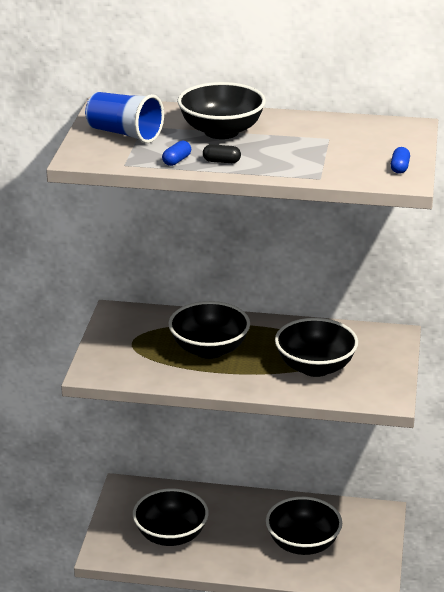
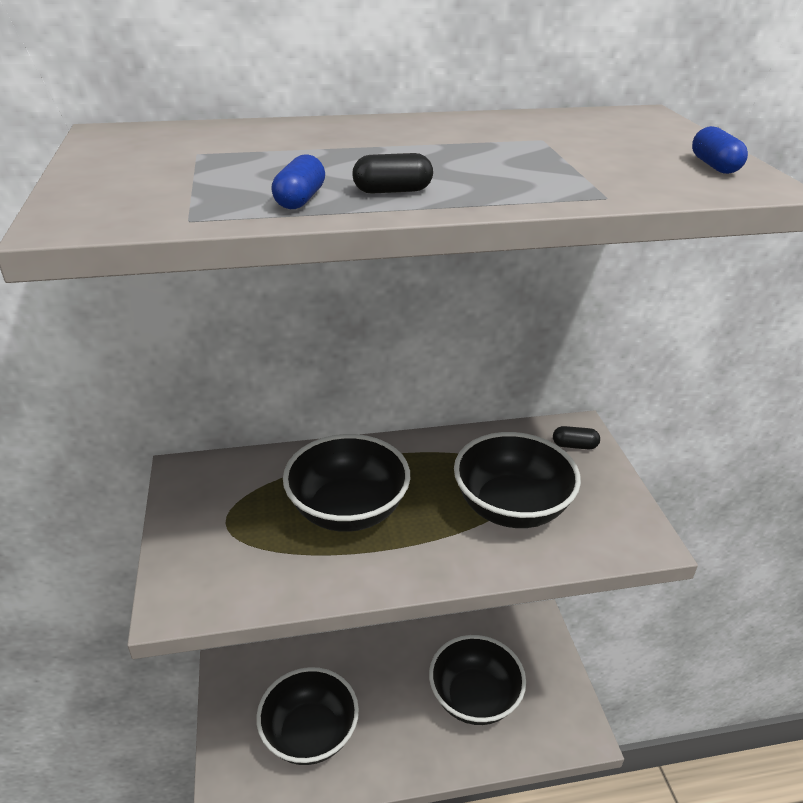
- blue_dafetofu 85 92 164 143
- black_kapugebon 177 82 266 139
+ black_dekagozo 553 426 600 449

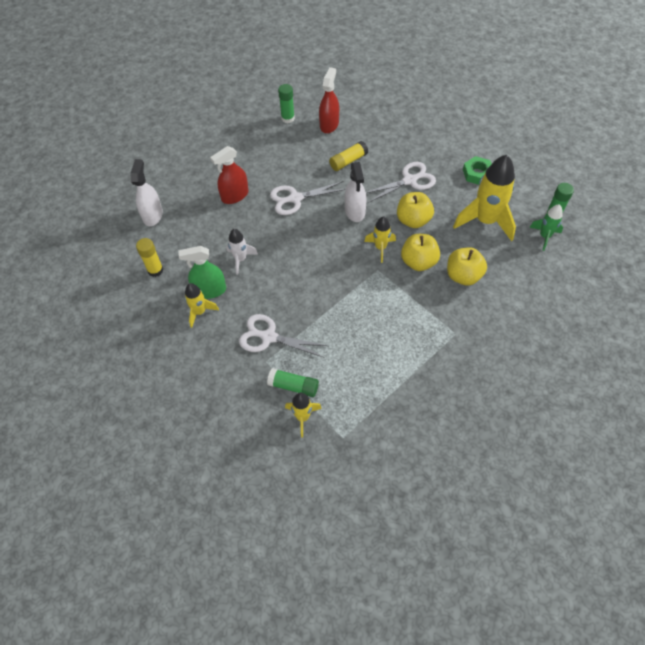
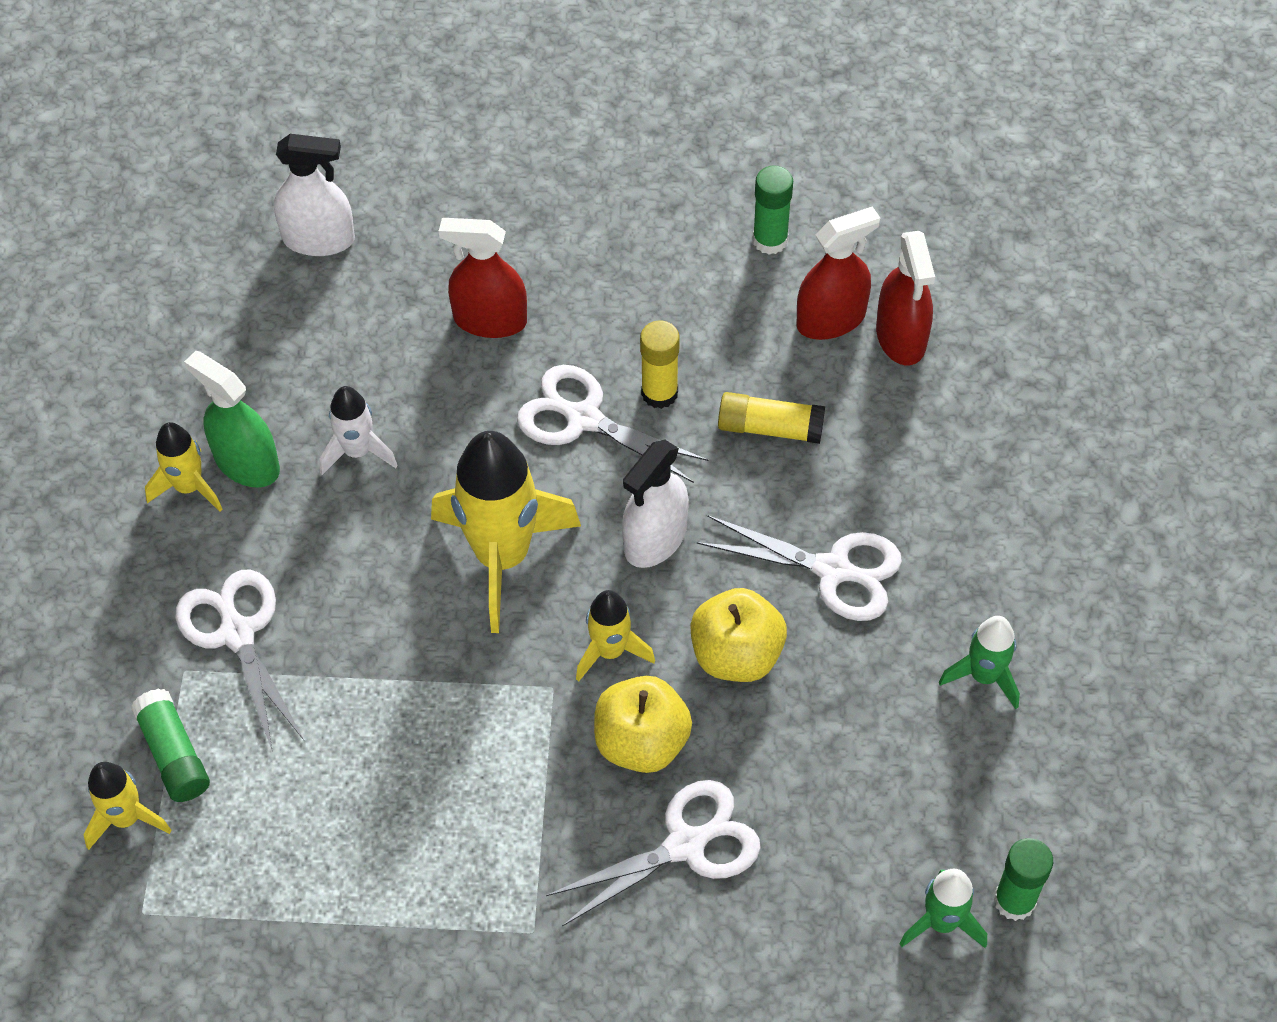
+ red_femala 876 231 935 365
~ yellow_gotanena 136 238 164 277 to 640 320 680 409
~ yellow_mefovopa 453 155 516 241 to 431 431 581 633
~ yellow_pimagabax 447 247 487 286 to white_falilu 546 780 761 926
~ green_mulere 463 156 492 185 to green_mefovopa 939 616 1020 709
~ white_femala 130 159 163 226 = 274 134 355 256 45 degrees clockwise

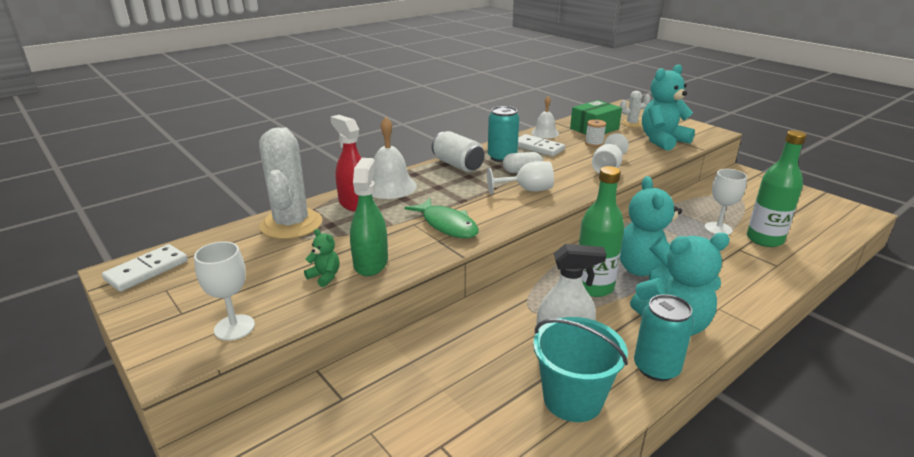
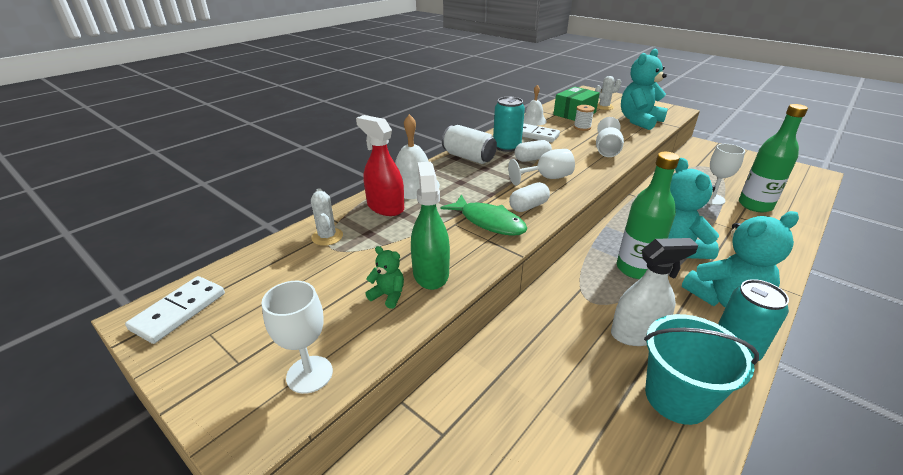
+ white_dekagozo 509 182 550 212
~ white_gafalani 259 127 322 239 = 311 188 343 246 x0.48

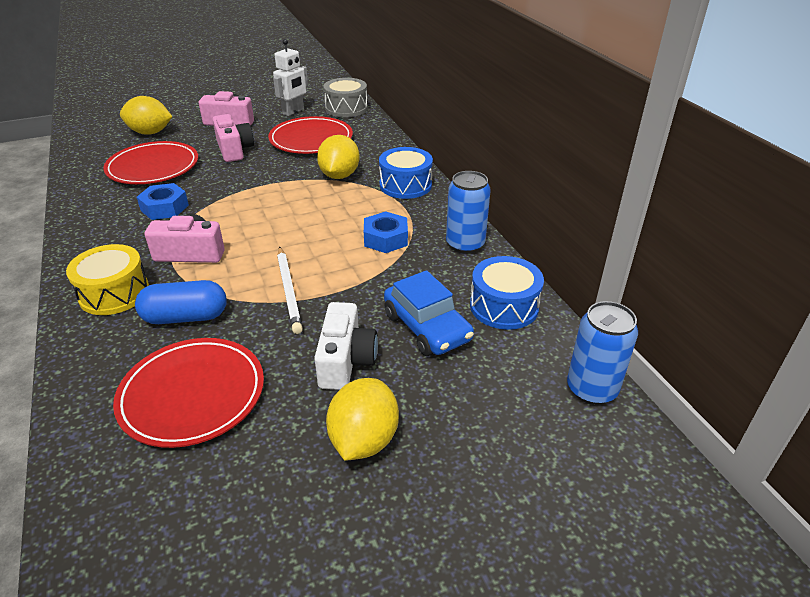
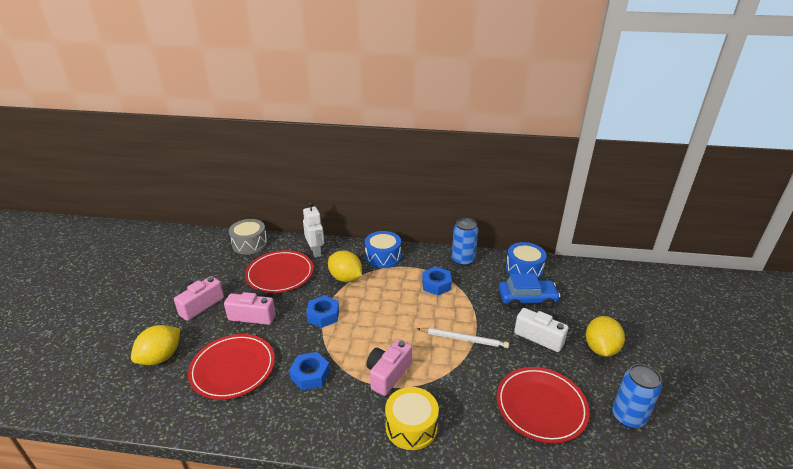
- blue_dekagozo 135 280 227 324
+ blue_mulere 306 295 339 328
~ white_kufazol 273 39 308 116 to 303 202 324 258
~ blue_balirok 567 301 638 405 to 612 364 662 428
~ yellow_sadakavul 326 378 399 461 = 586 316 625 357 60 degrees clockwise

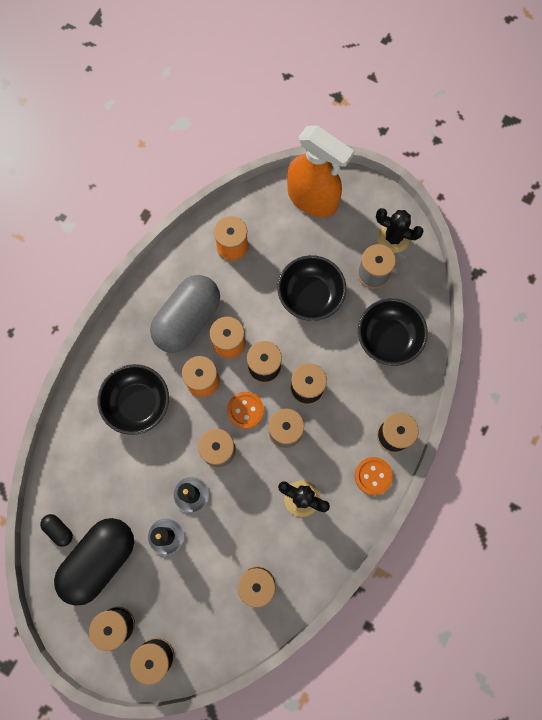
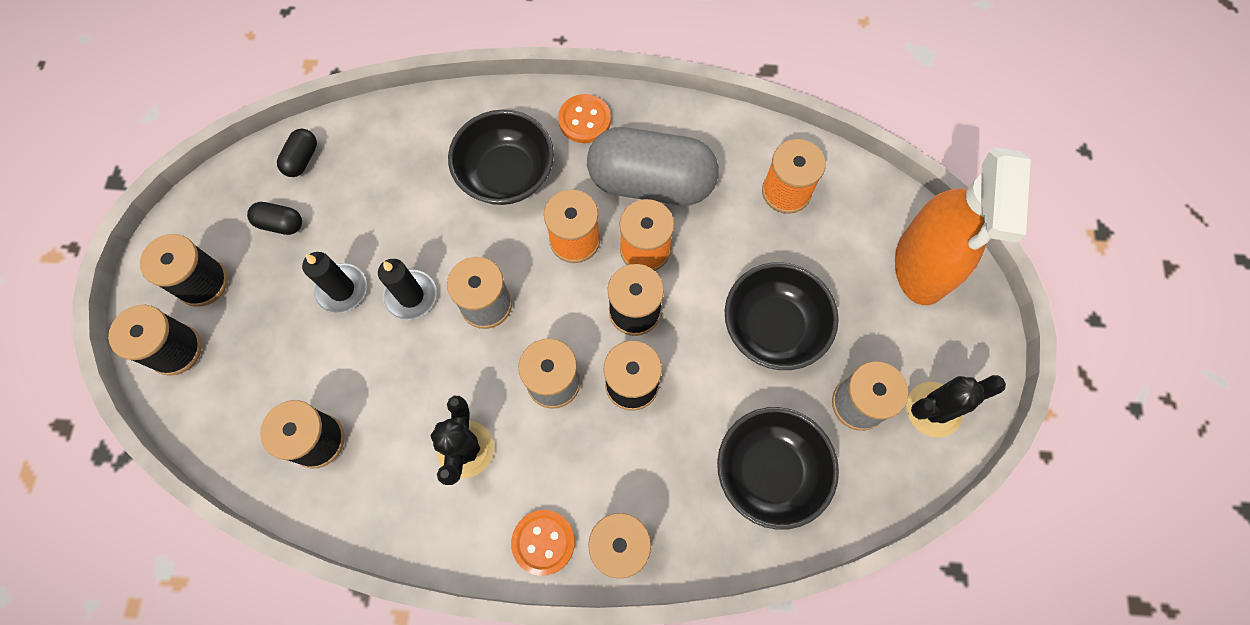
~ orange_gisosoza 227 392 264 429 to 558 94 611 143
~ black_gafalani 376 208 424 253 = 906 375 1006 438 75 degrees clockwise
~ black_dekagozo 54 518 134 606 = 247 202 302 235 x0.41

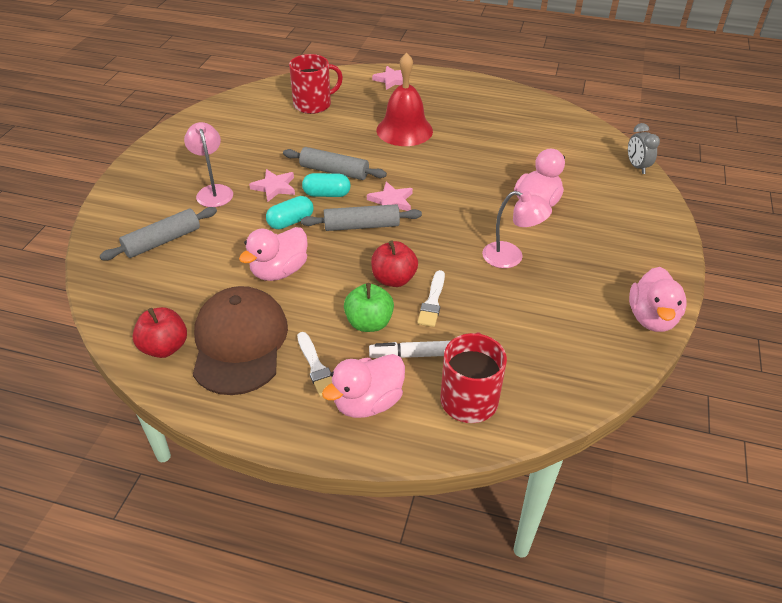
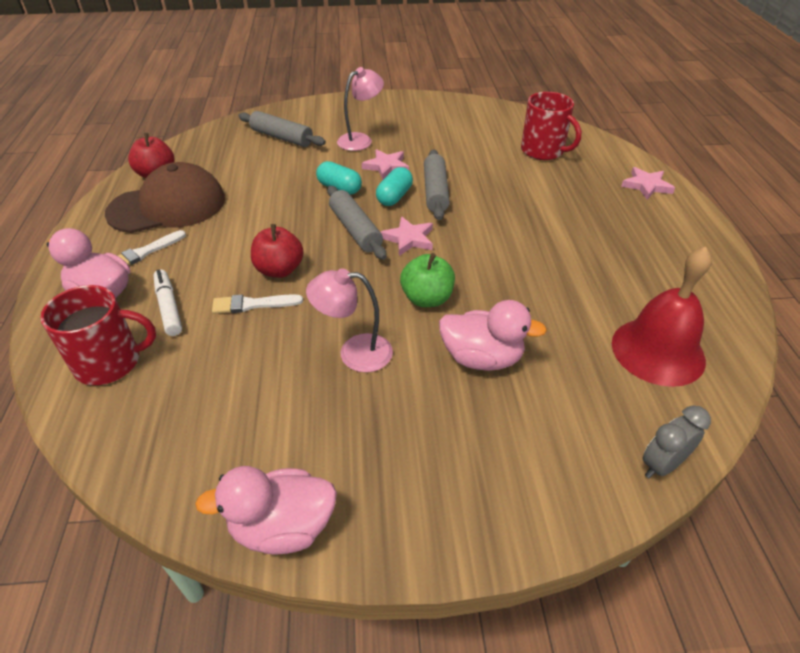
- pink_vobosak 239 227 308 281
~ green_pimagabax 344 283 394 332 to 400 253 455 307
~ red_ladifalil 377 52 433 146 to 612 247 712 387
~ turquoise_dekagozo 302 173 351 197 = 376 167 413 206 45 degrees clockwise
~ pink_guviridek 482 191 552 268 = 306 268 393 373 90 degrees clockwise

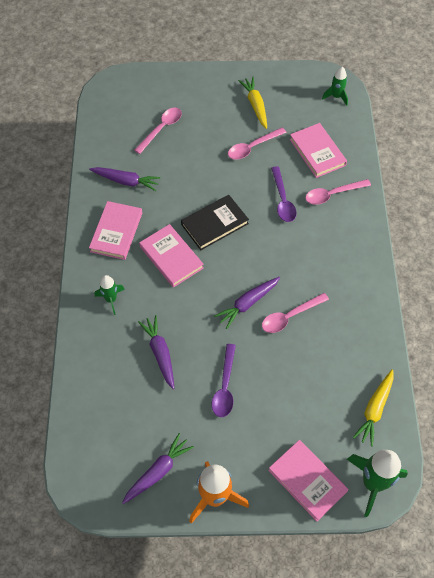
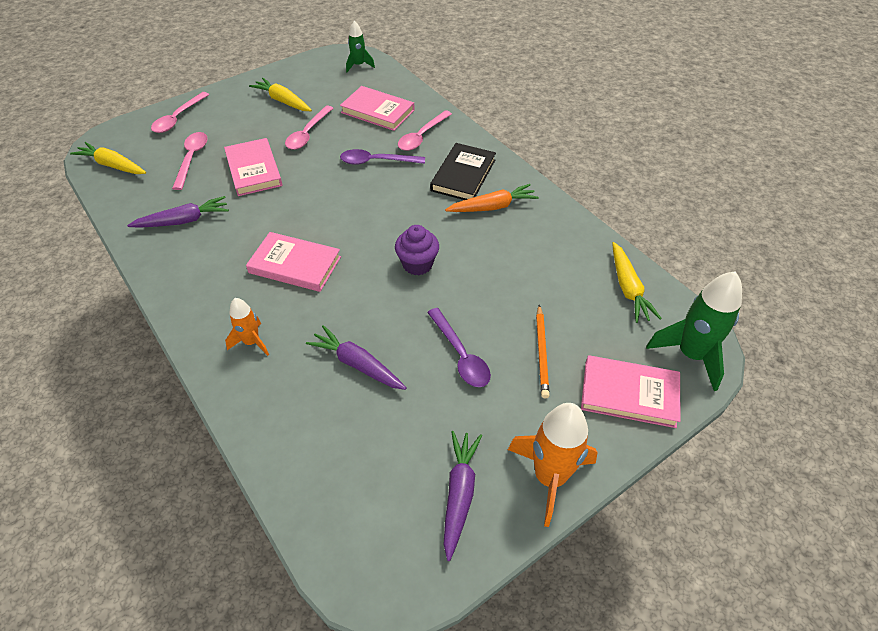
+ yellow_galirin 70 142 146 174
+ orange_galirin 445 184 539 212
+ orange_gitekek 536 305 550 399
~ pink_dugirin 89 201 142 260 to 224 138 282 196
~ black_dugirin 181 195 249 250 to 430 143 496 200
~ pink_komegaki 262 293 329 333 to 151 92 209 133
~ purple_galirin 214 277 280 329 to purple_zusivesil 395 225 439 275
~ green_mefovopa 95 275 125 315 to orange_mefovopa 225 298 269 356
~ purple_komegaki 271 166 297 222 = 340 149 425 165 135 degrees clockwise

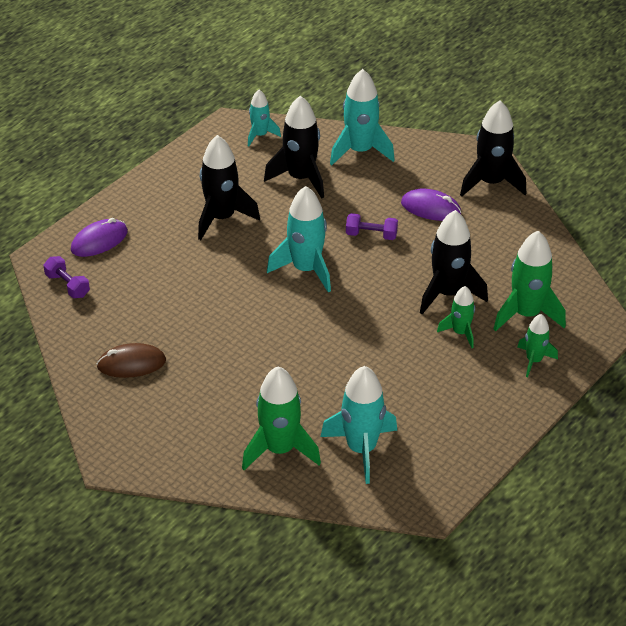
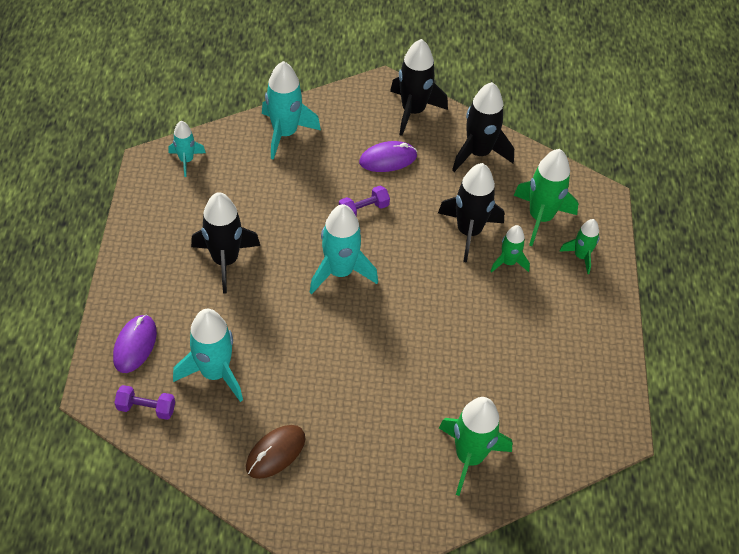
~ black_mefovopa 264 96 324 198 to 452 82 514 172
~ turquoise_mefovopa 320 366 397 484 to 173 309 243 402

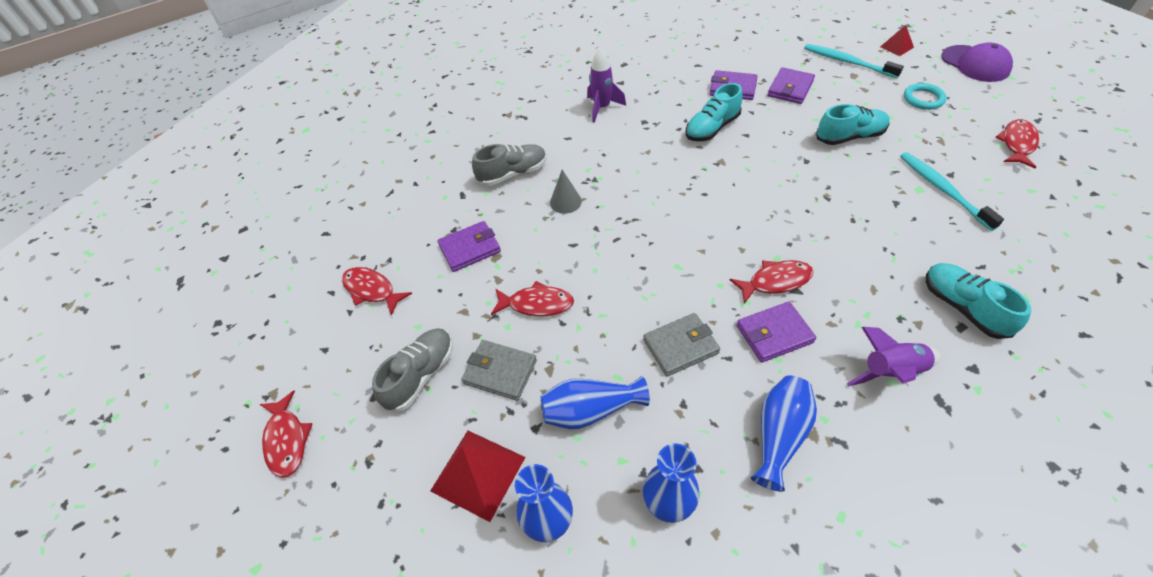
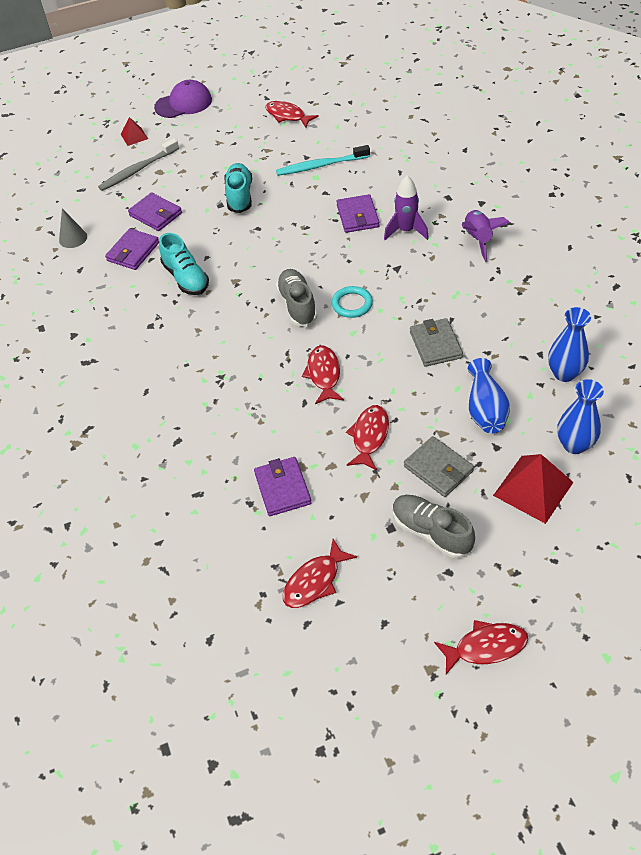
- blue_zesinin 751 376 817 492
- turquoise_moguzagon 926 263 1031 339
~ grey_moguzagon 472 144 547 186 to 276 269 317 327
~ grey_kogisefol 550 170 582 214 to 59 209 87 248
~ purple_mefovopa 587 48 626 123 to 384 175 429 240
~ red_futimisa 730 260 814 304 to 302 345 344 404
~ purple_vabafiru 737 302 816 363 to 337 194 379 233
~ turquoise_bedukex 904 83 947 110 to 331 286 373 318
~ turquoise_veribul 804 44 904 78 to grey_veribul 98 138 179 191
~ grey_vabafiru 461 340 537 401 = 404 436 474 497 75 degrees counterclockwise

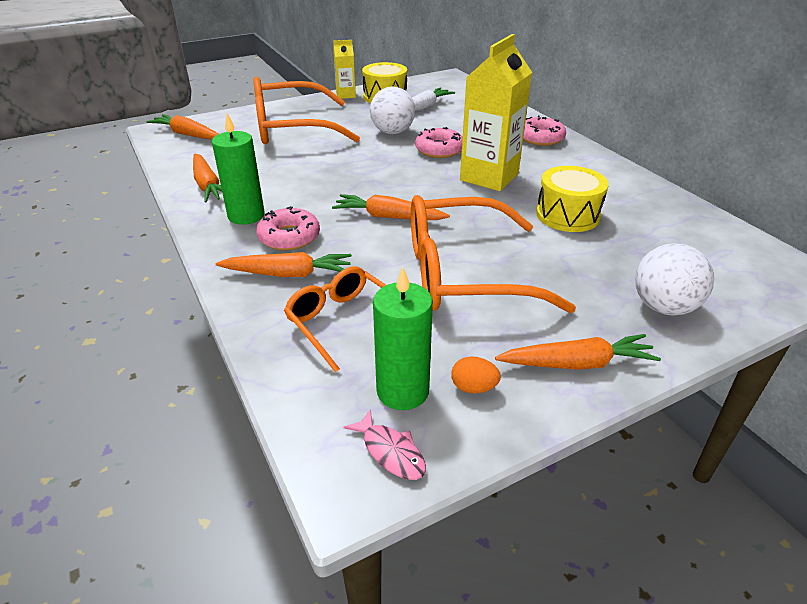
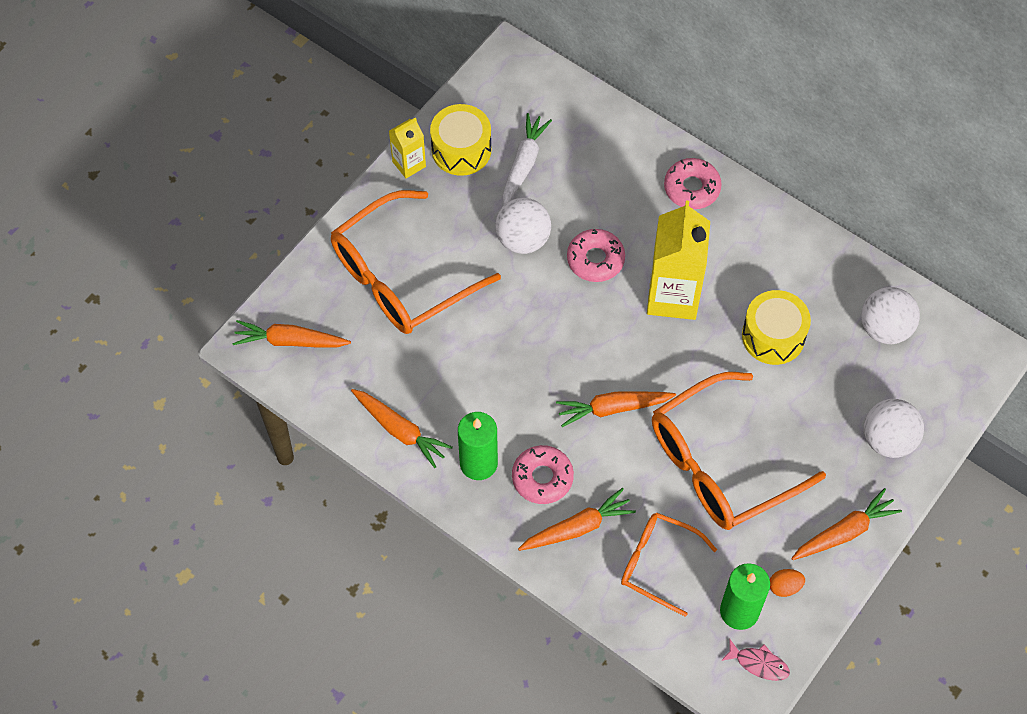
+ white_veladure 861 287 920 344

